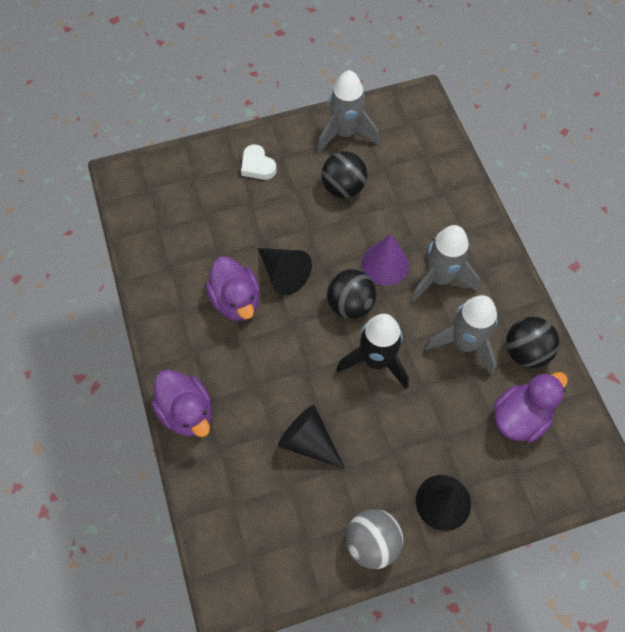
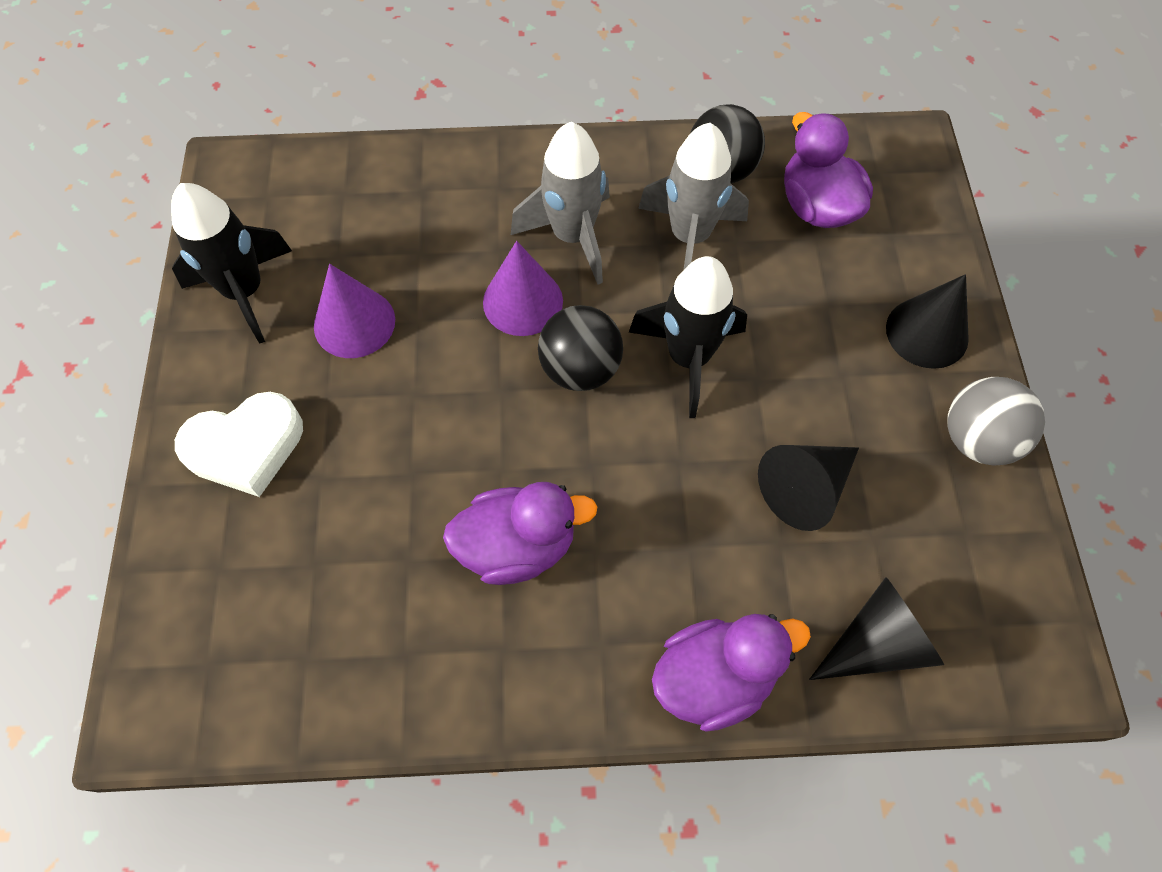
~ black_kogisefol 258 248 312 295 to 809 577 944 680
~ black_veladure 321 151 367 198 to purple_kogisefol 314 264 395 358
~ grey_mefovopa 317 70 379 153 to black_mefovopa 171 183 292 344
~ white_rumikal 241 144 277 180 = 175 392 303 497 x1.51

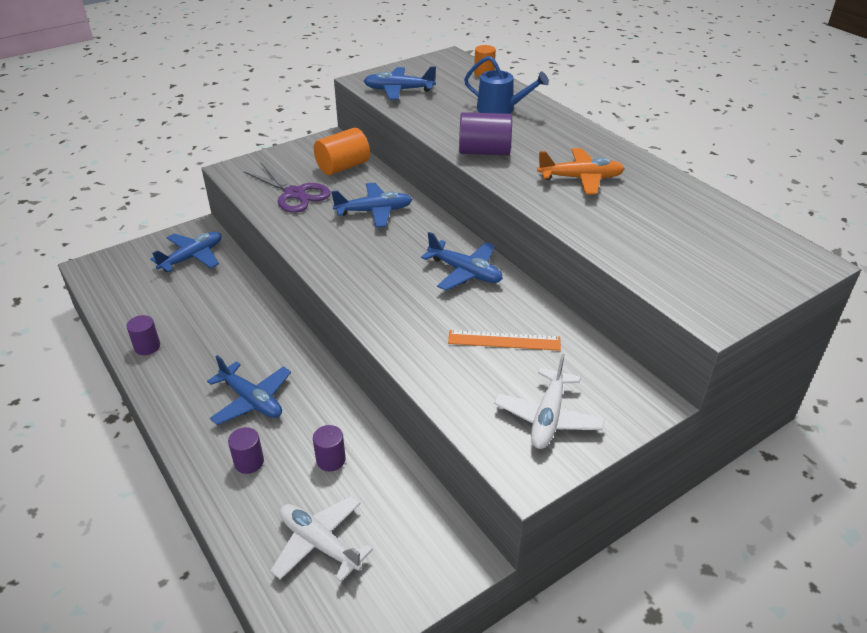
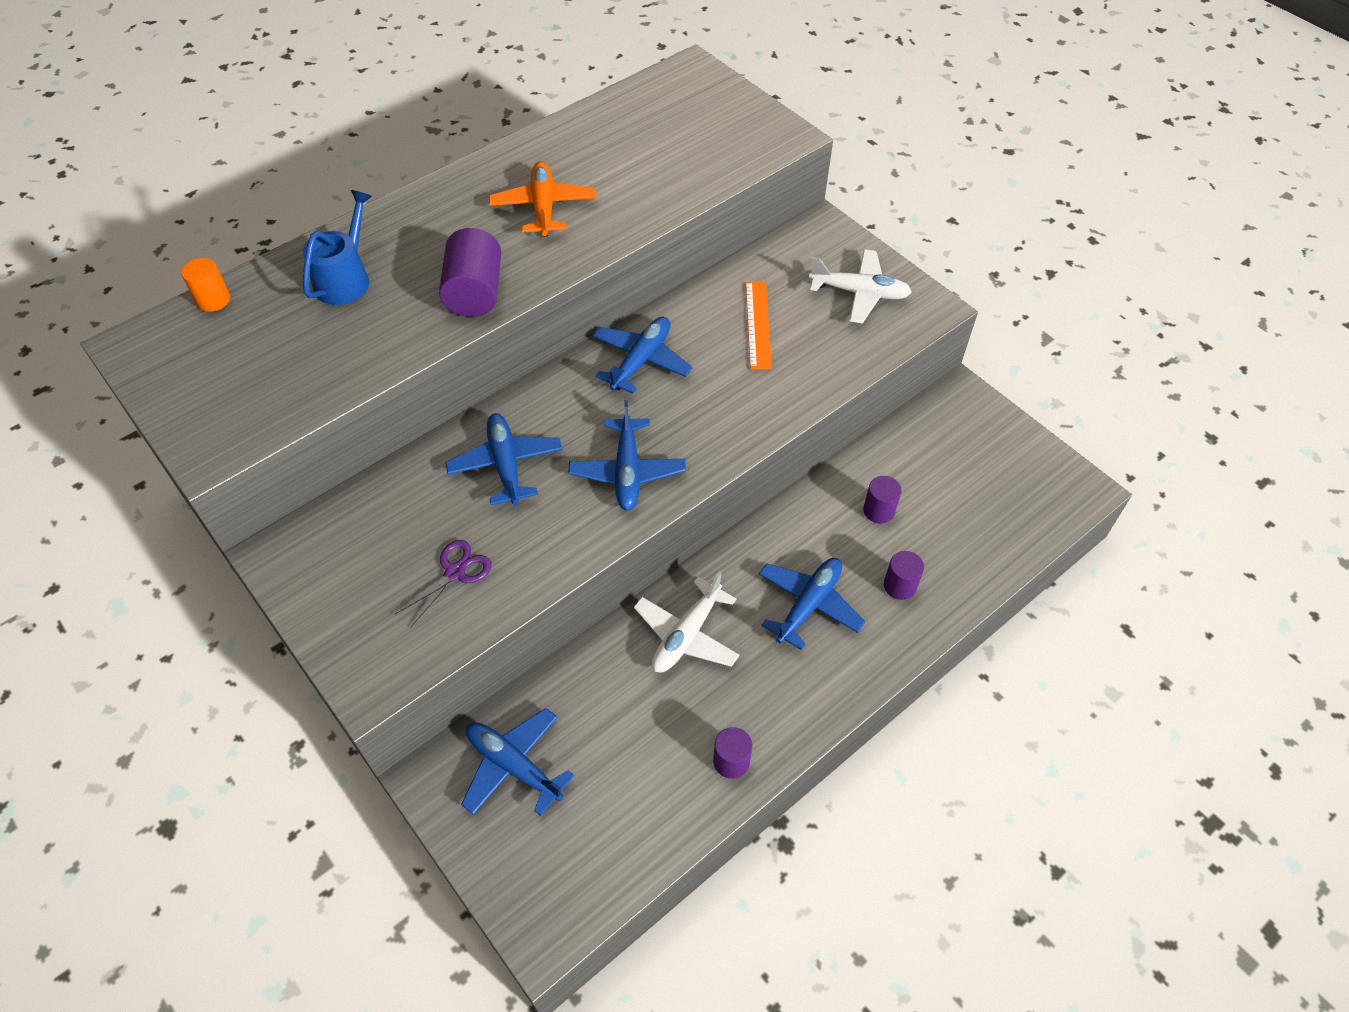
- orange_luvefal 314 128 370 175
~ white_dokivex 270 496 373 582 to 634 571 740 673
~ blue_dokivex 364 66 436 100 to 569 400 686 510
~ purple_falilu 244 163 331 213 = 394 540 492 628 x0.63

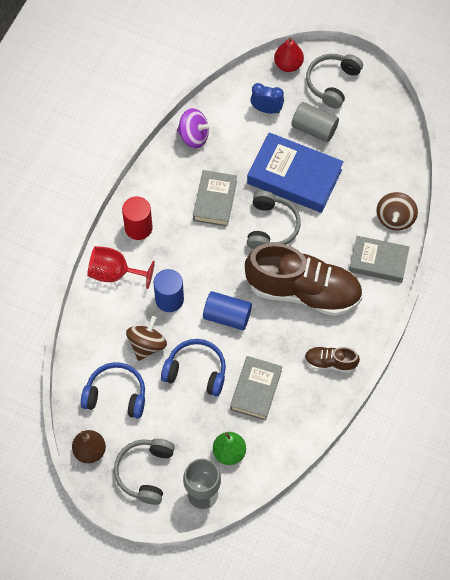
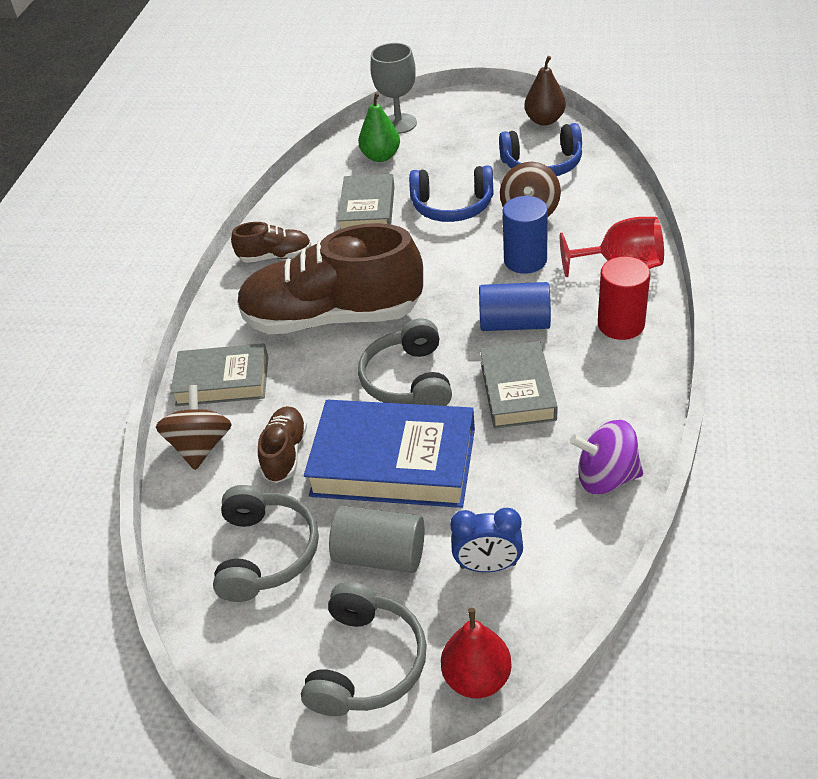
+ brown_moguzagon 258 406 307 483
~ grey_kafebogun 114 439 175 505 to 213 485 319 602
~ blue_luvefal 203 291 252 330 to 479 282 551 331

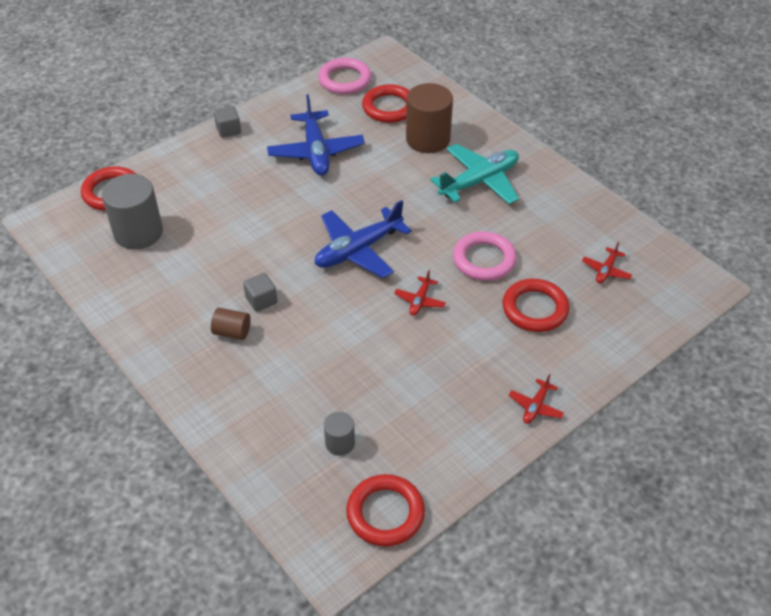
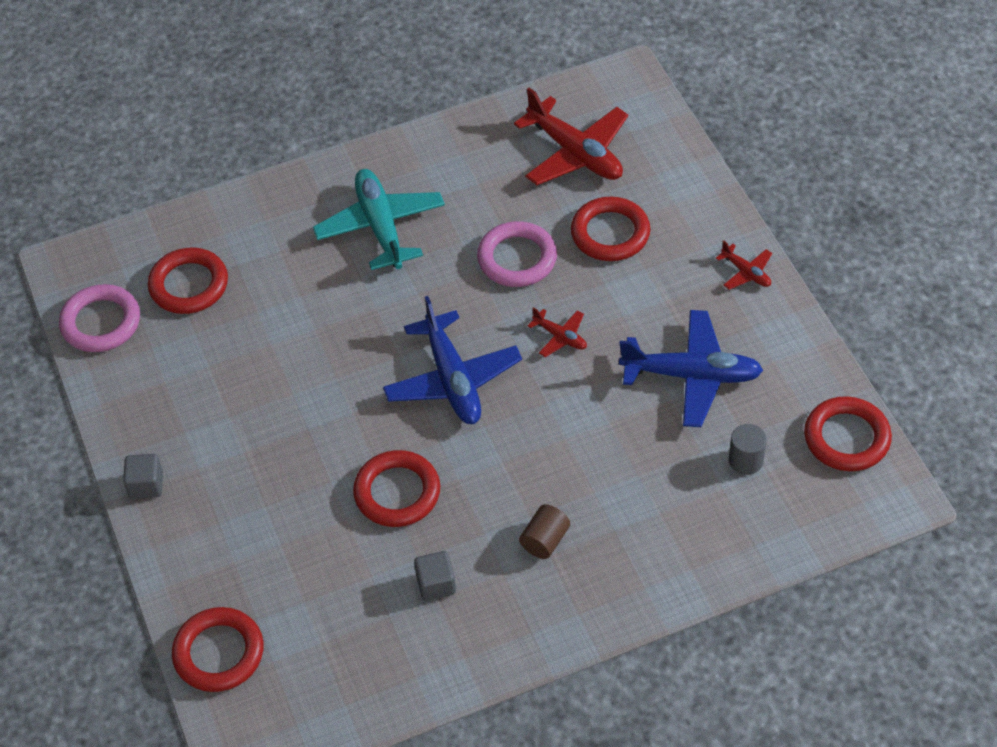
- grey_luvefal 102 174 163 250
- brown_luvefal 406 83 453 153
+ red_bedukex 353 450 440 527
~ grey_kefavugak 243 273 277 312 to 414 551 456 601
~ blue_dokivex 267 94 365 176 to 619 310 763 427
~ red_dokivex 582 242 632 283 = 514 88 628 185 x2.12

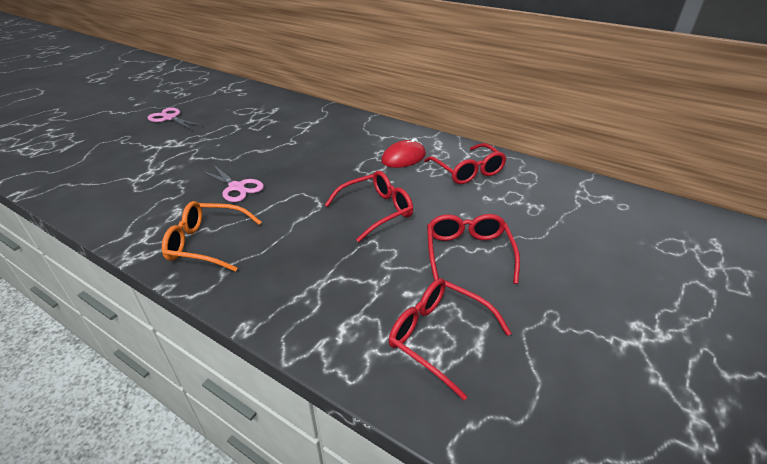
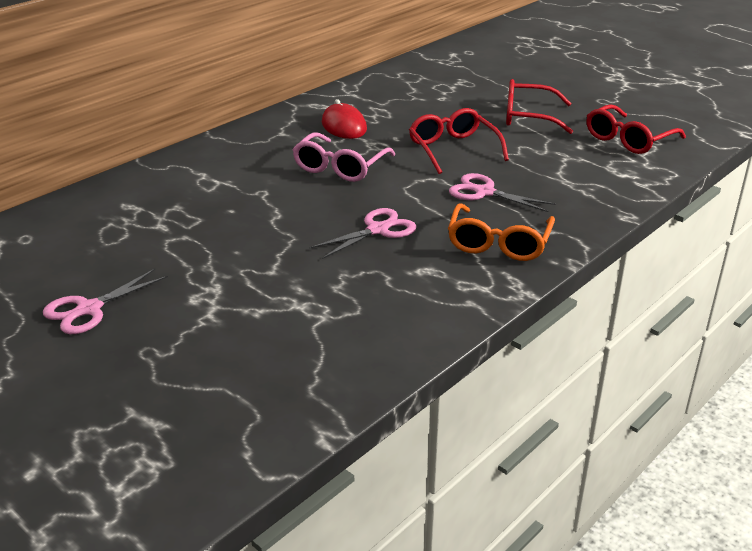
- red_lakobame 424 143 506 184
+ pink_lakobame 292 132 395 182
+ pink_falilu 449 173 555 212

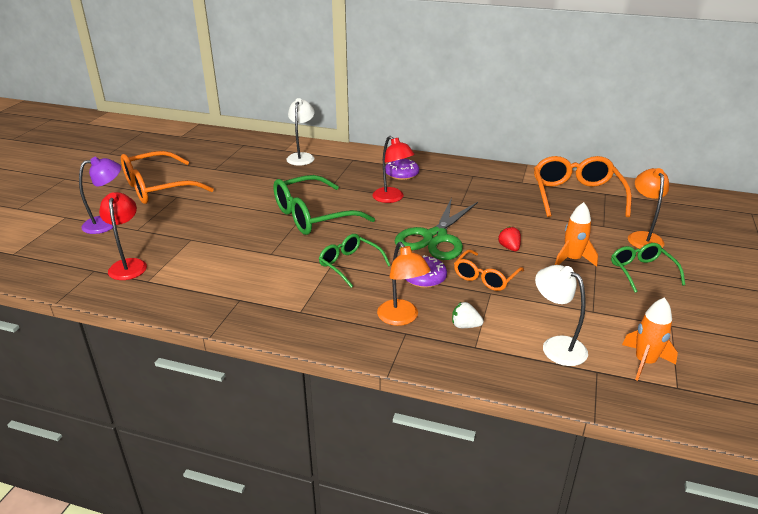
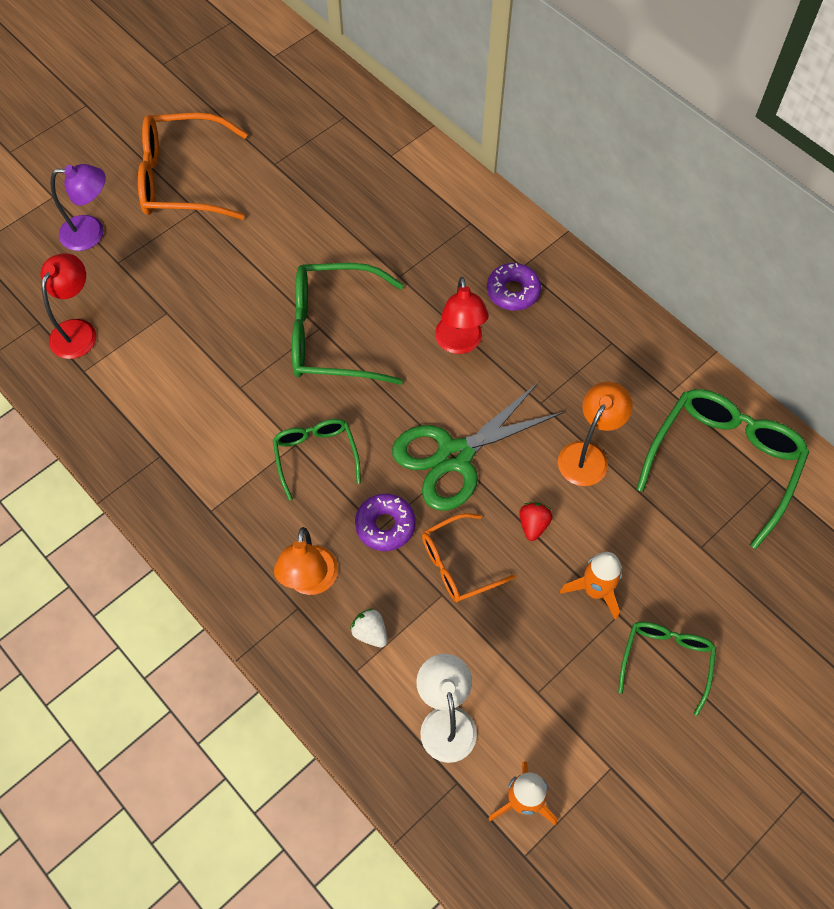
- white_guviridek 286 98 315 165
~ orange_guviridek 628 168 669 249 to 558 382 633 486
~ orange_lakobame 534 156 632 217 to green_lakobame 637 389 809 549

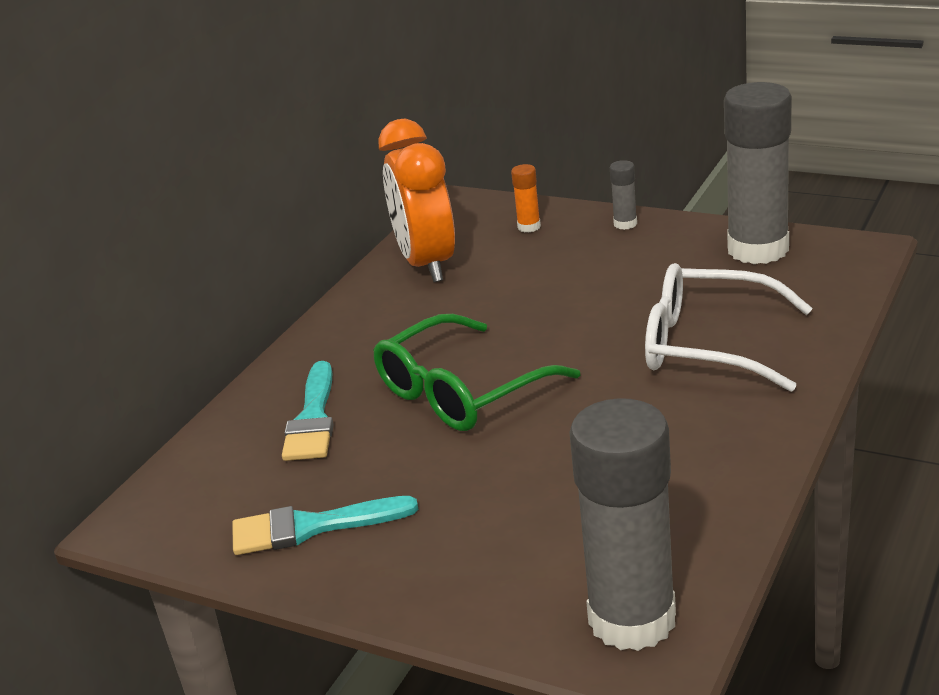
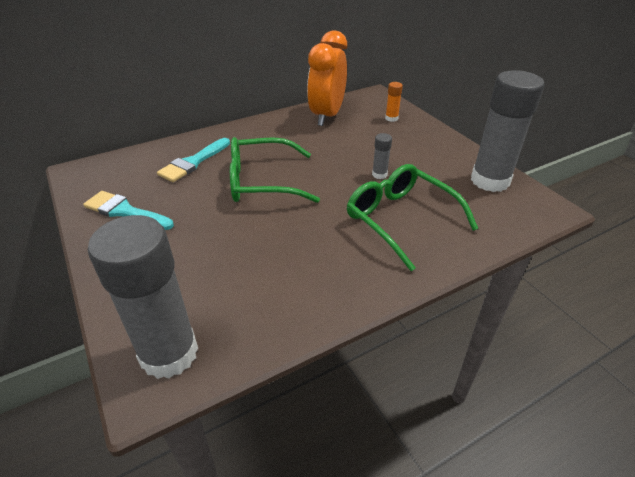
~ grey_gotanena 610 160 637 230 to 372 133 392 179
~ white_lakobame 645 263 812 392 to green_lakobame 347 164 478 271

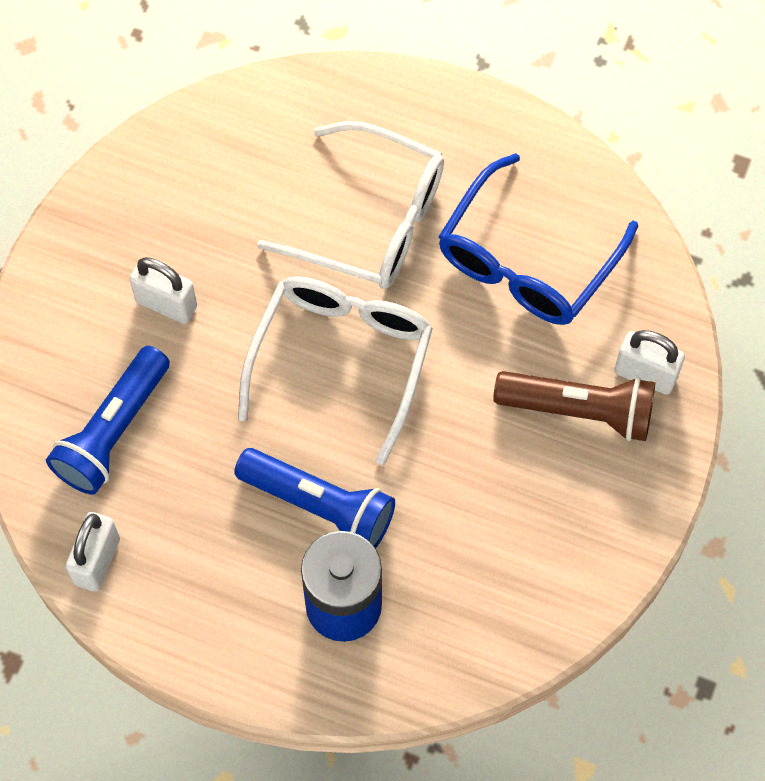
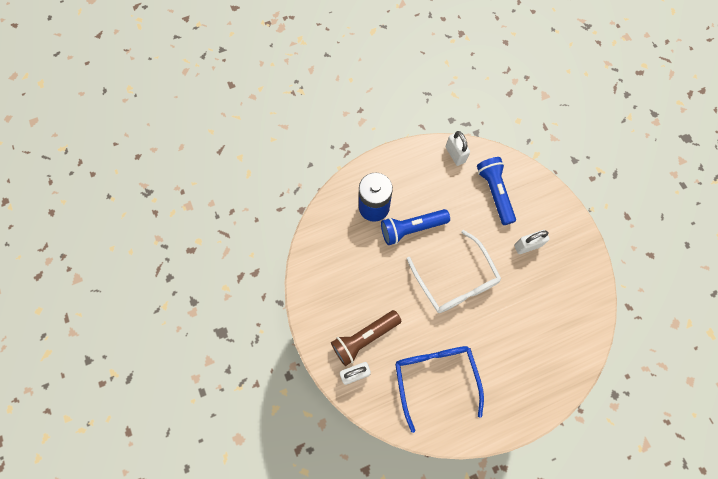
- white_lakobame 257 121 444 289

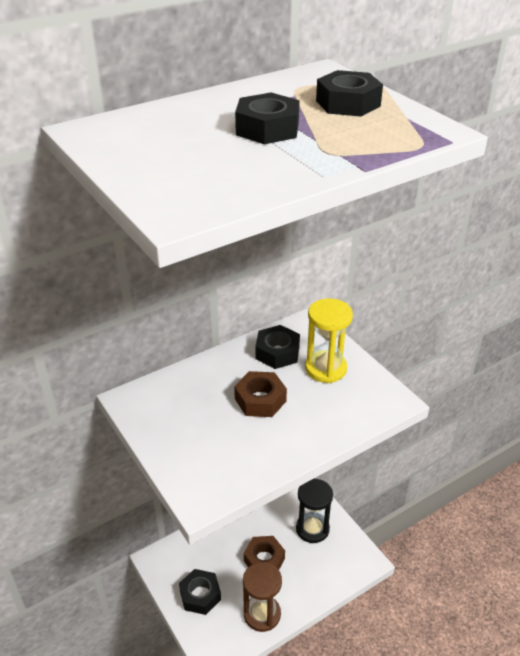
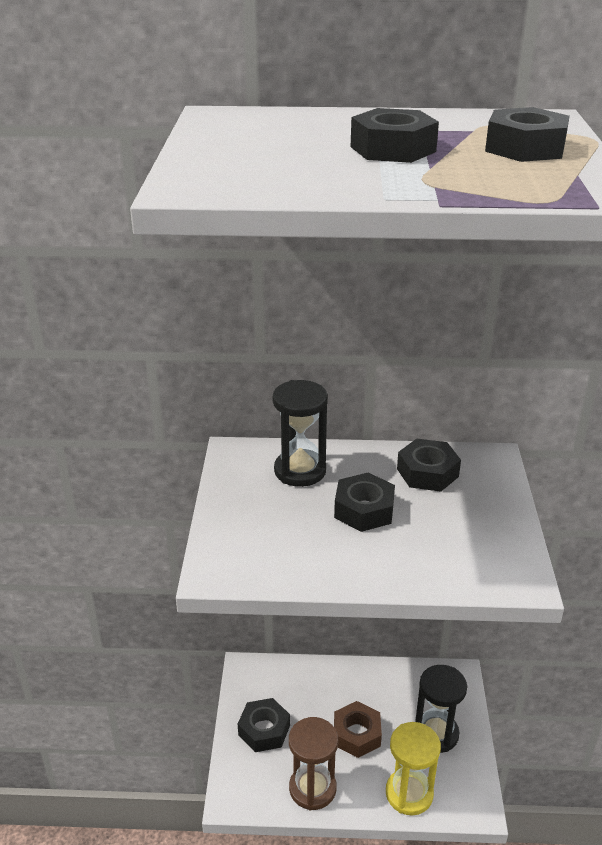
+ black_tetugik 273 380 328 487
~ yellow_tetugik 305 298 353 383 to 386 722 441 815
~ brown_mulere 234 371 287 417 to black_mulere 334 473 395 532

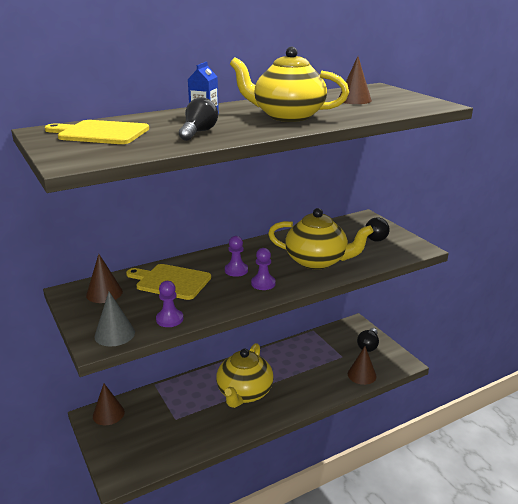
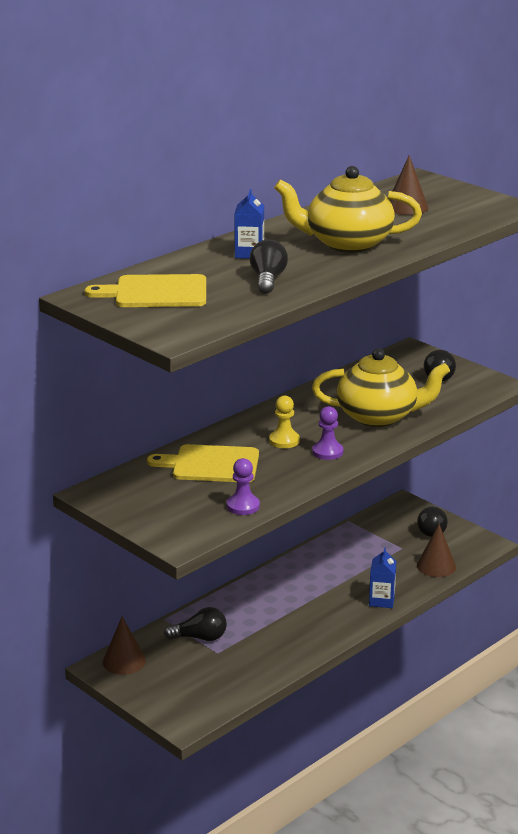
- brown_kogisefol 86 254 123 303
- grey_kogisefol 94 292 135 346
- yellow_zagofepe 216 343 274 408
+ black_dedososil 164 607 227 641
+ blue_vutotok 369 547 396 608
~ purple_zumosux 225 236 248 277 to yellow_zumosux 269 396 300 448

